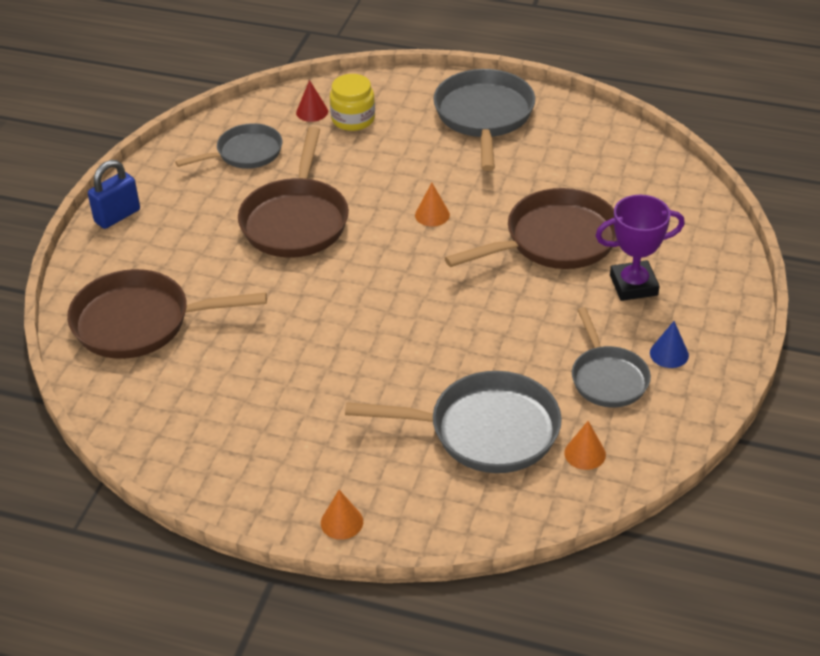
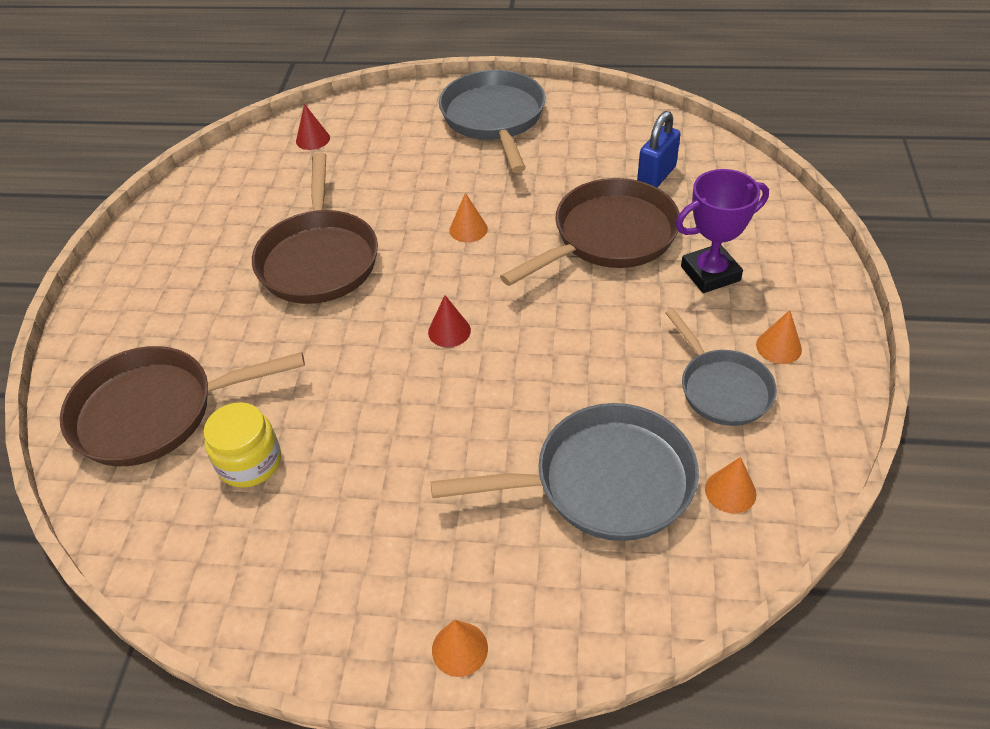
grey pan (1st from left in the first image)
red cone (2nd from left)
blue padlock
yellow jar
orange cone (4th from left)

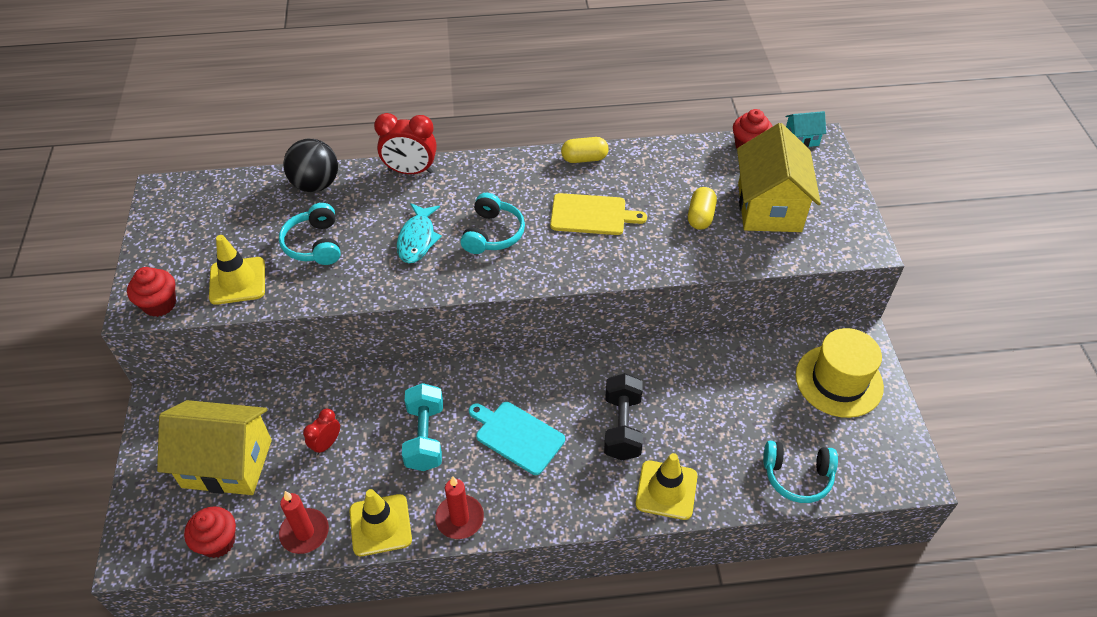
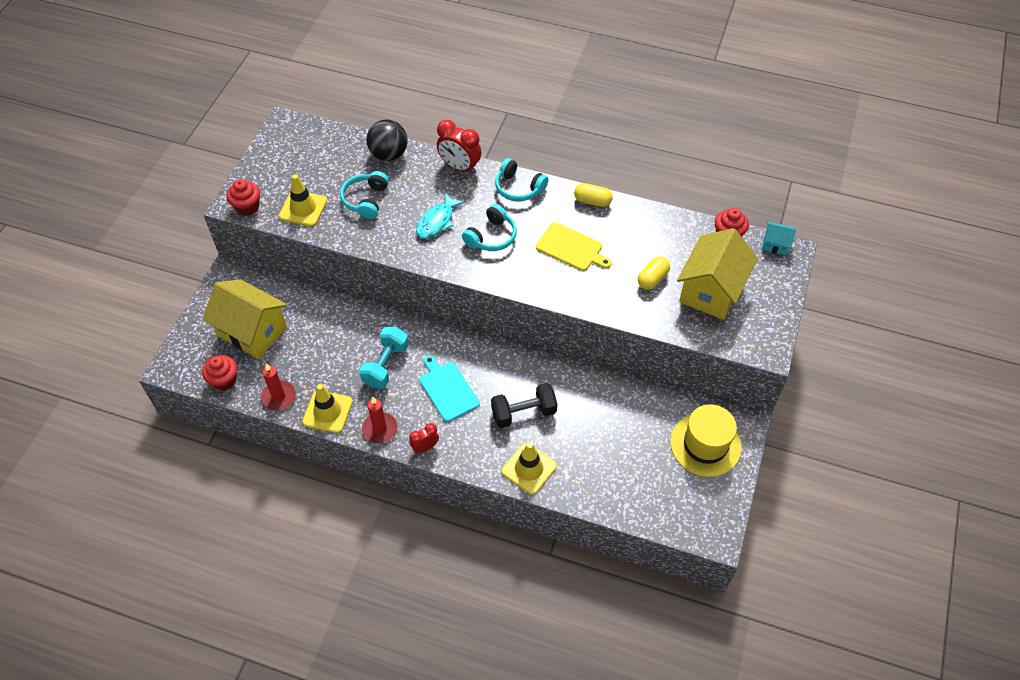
red clock (1st from left)
turquoise headphones (3rd from left)
black dumbbell

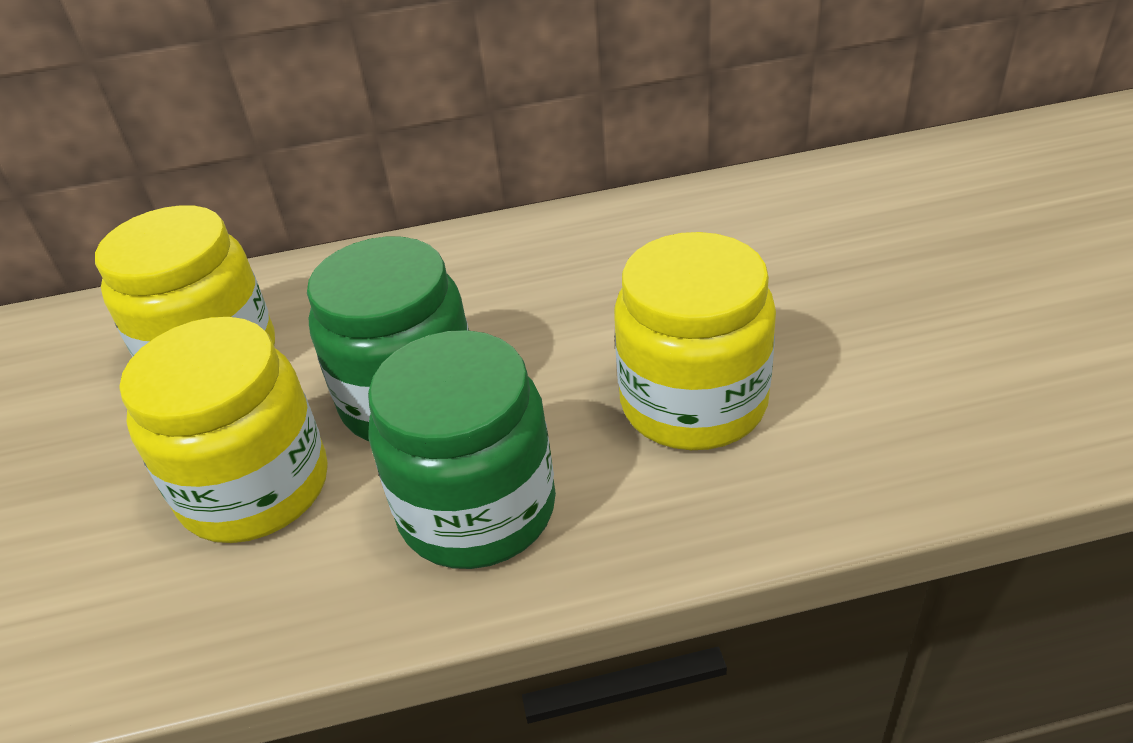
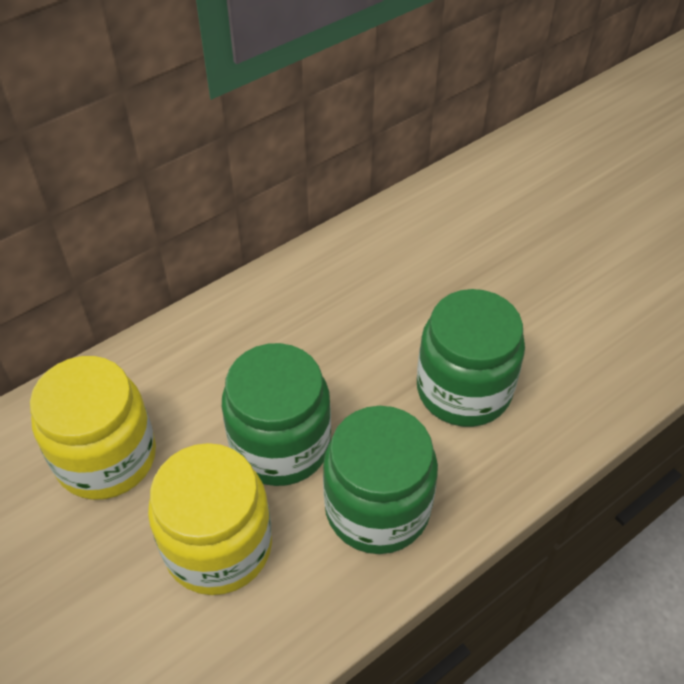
green jar (3rd from left)

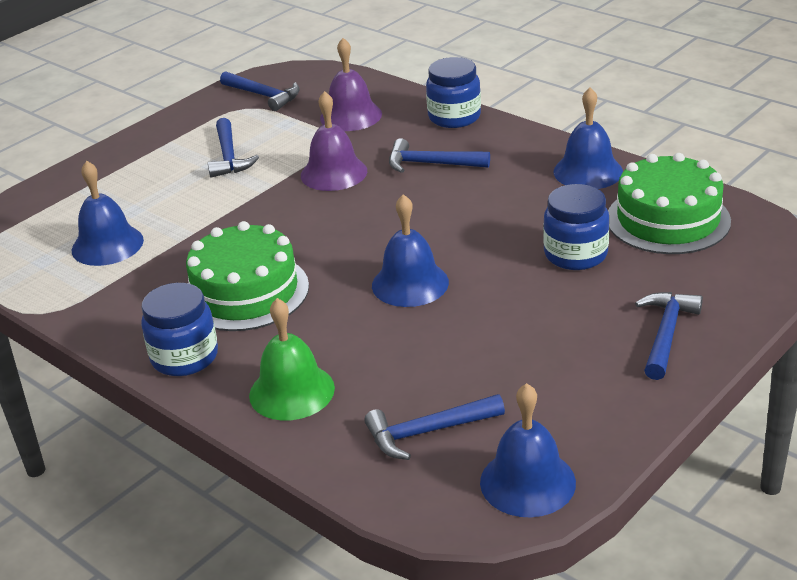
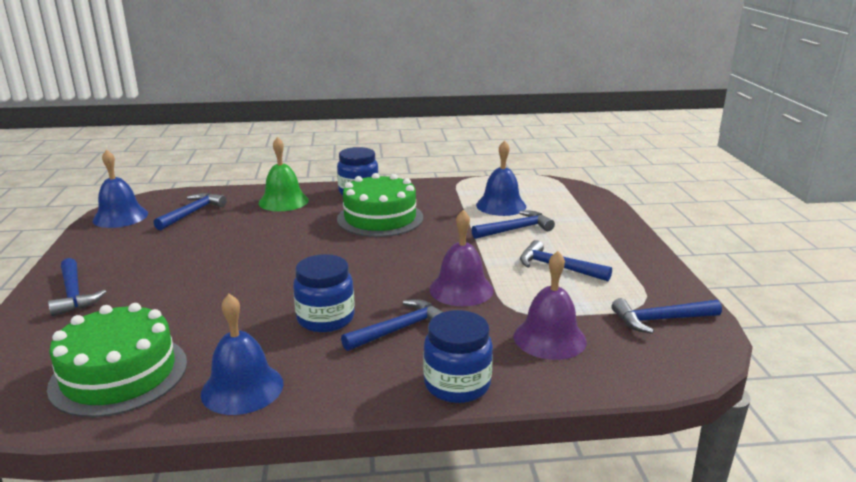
blue bell (2nd from left in the first image)
blue hammer (4th from left)
blue jar (1st from left)

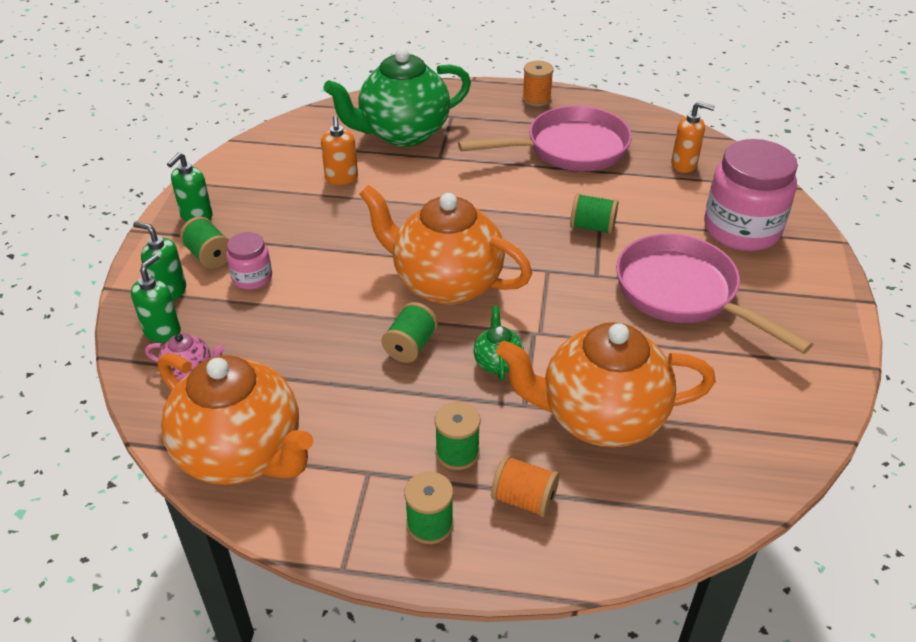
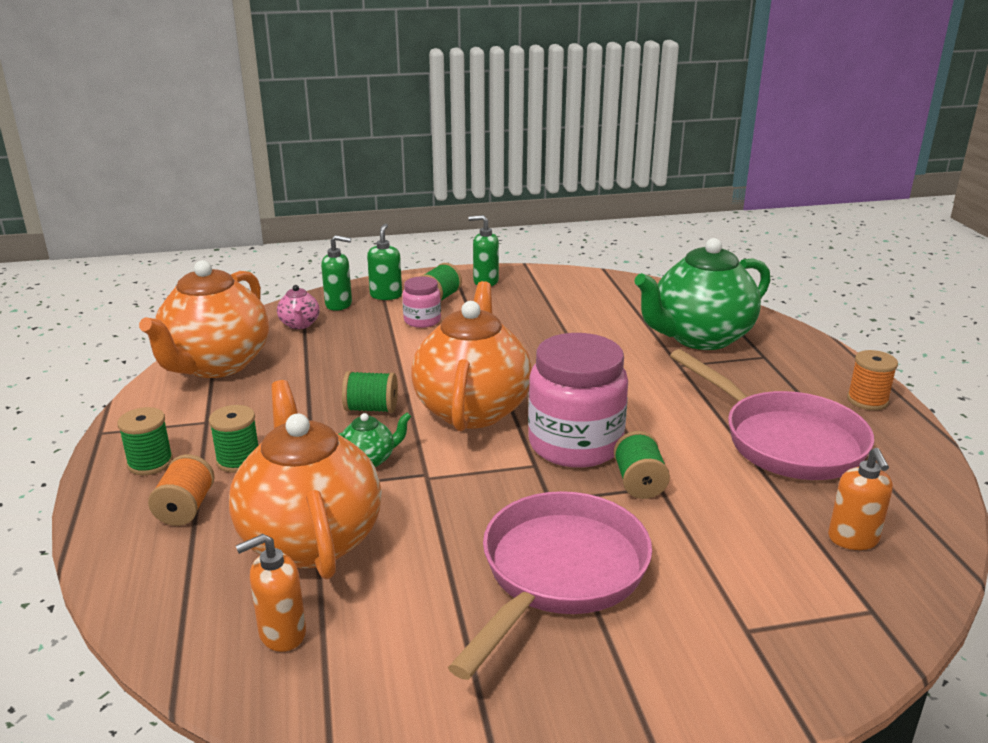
orange soap dispenser (1st from left)
pink jar (2nd from left)
green teapot (2nd from left)

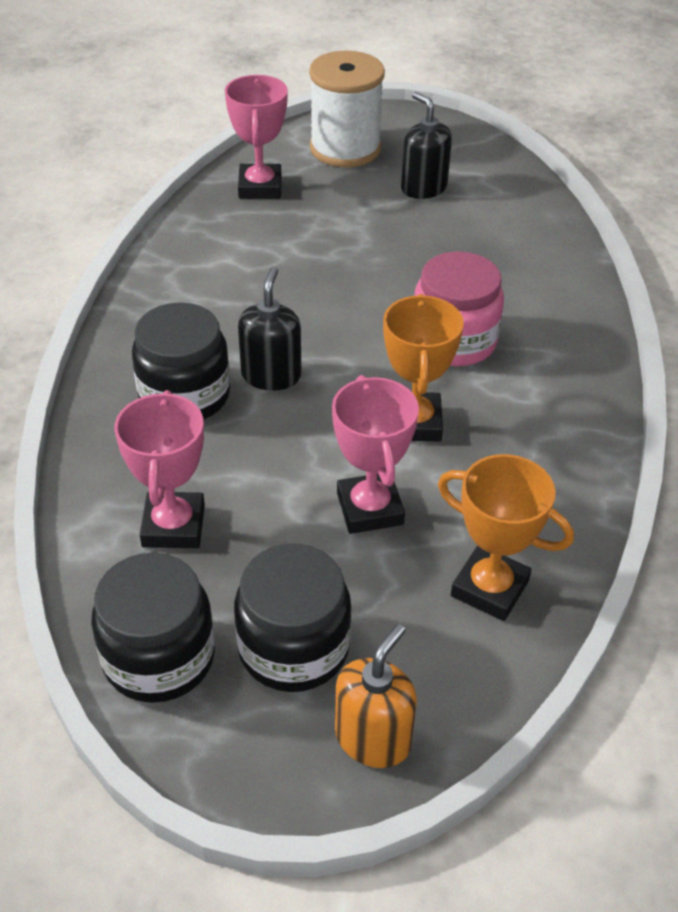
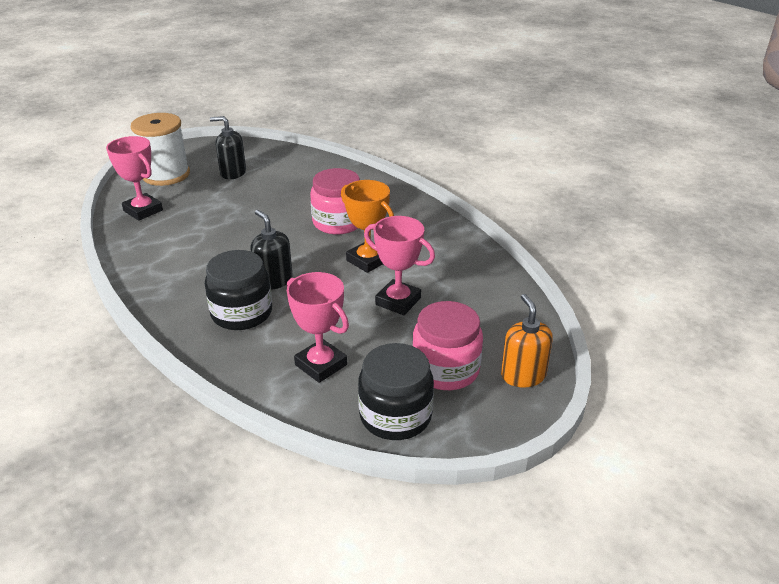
orange trophy (2nd from left in the first image)
pink jar (2nd from left)

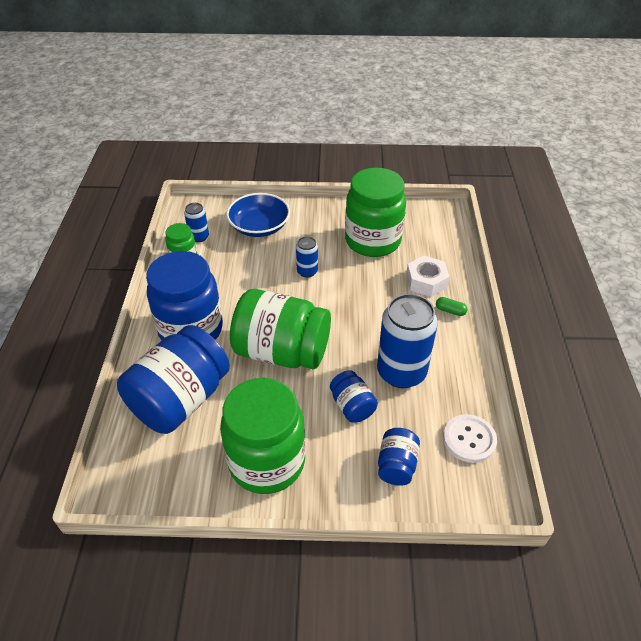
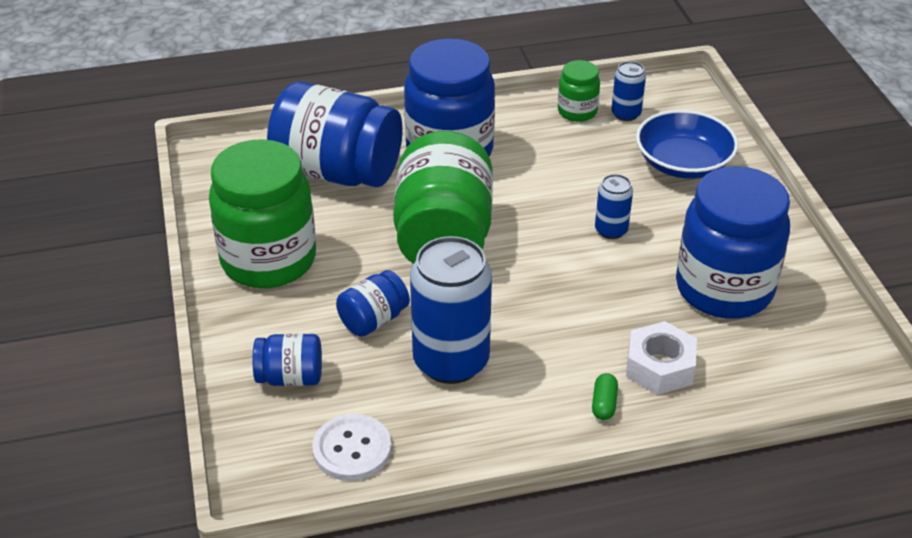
blue jar (5th from left)

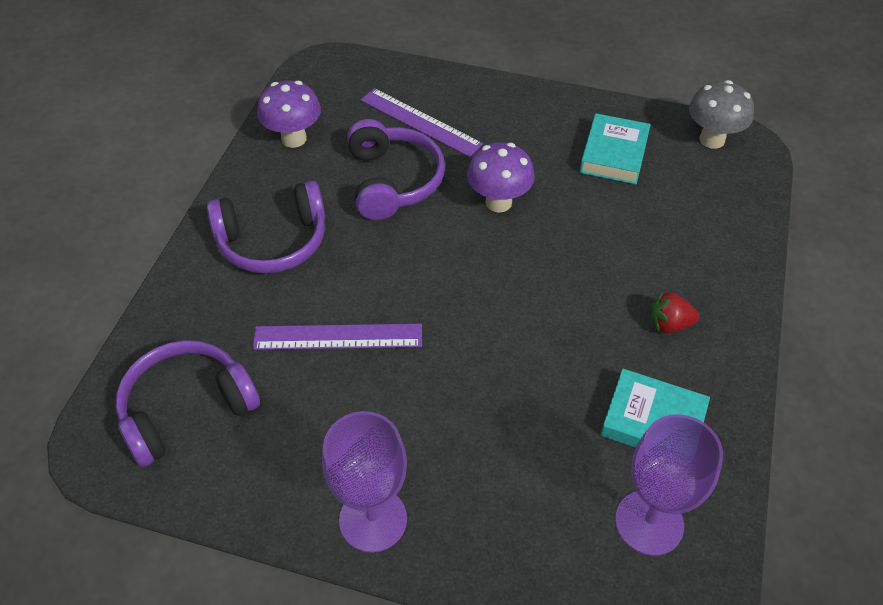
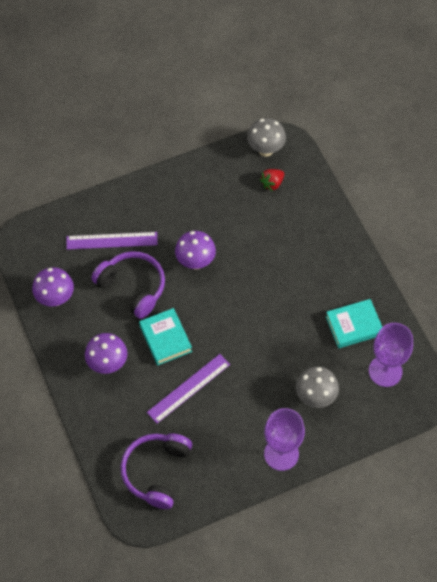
grey mushroom (2nd from left)
turquoise book (1st from left)
red strawberry
purple mushroom (2nd from left)

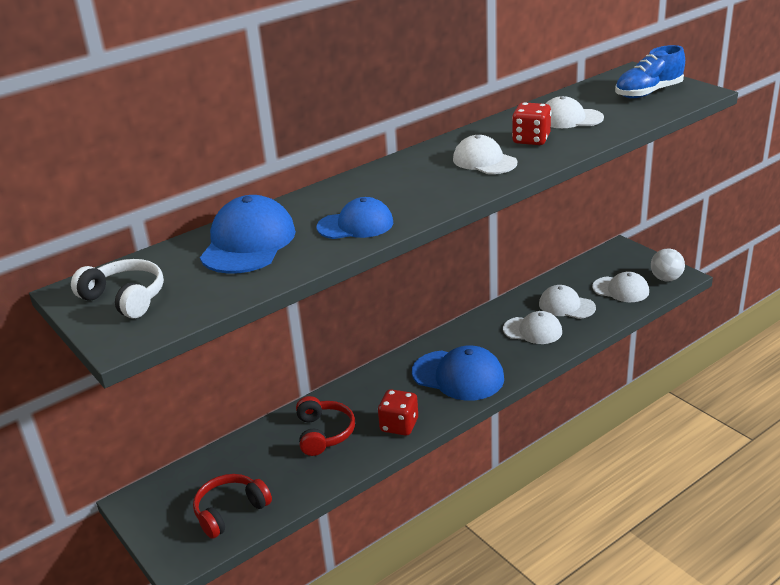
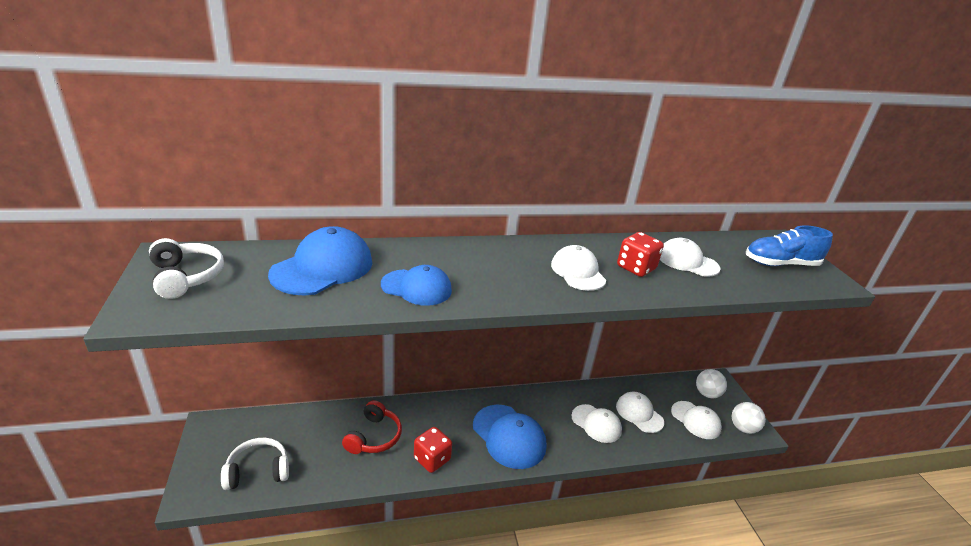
white ball (1st from left)
white headphones (2nd from left)

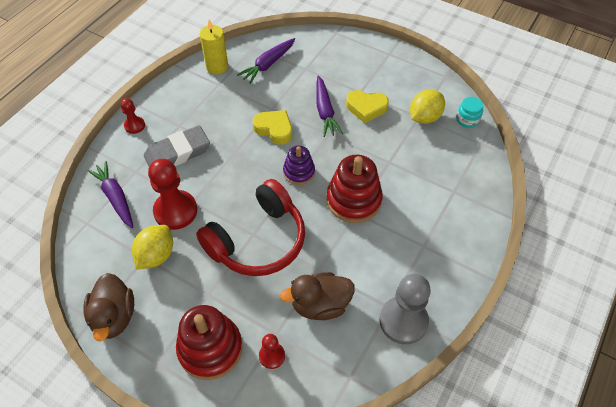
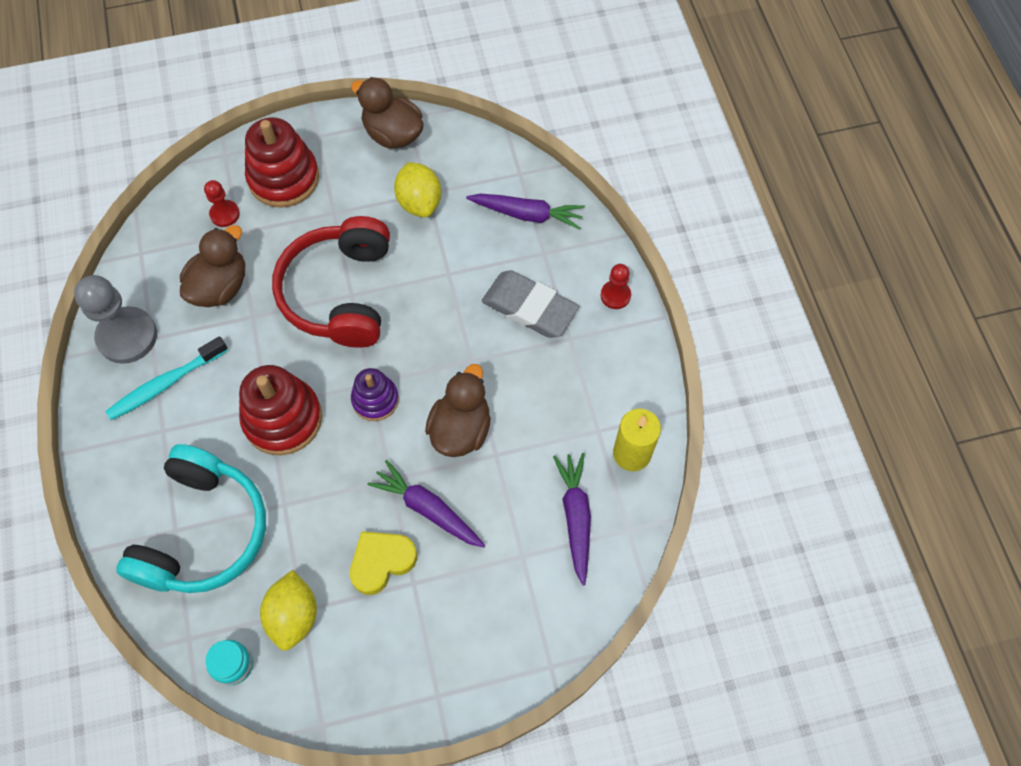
red pawn (2nd from left in the first image)
turquoise toothbrush
turquoise headphones
brown duck (3rd from left)
grey eraser

